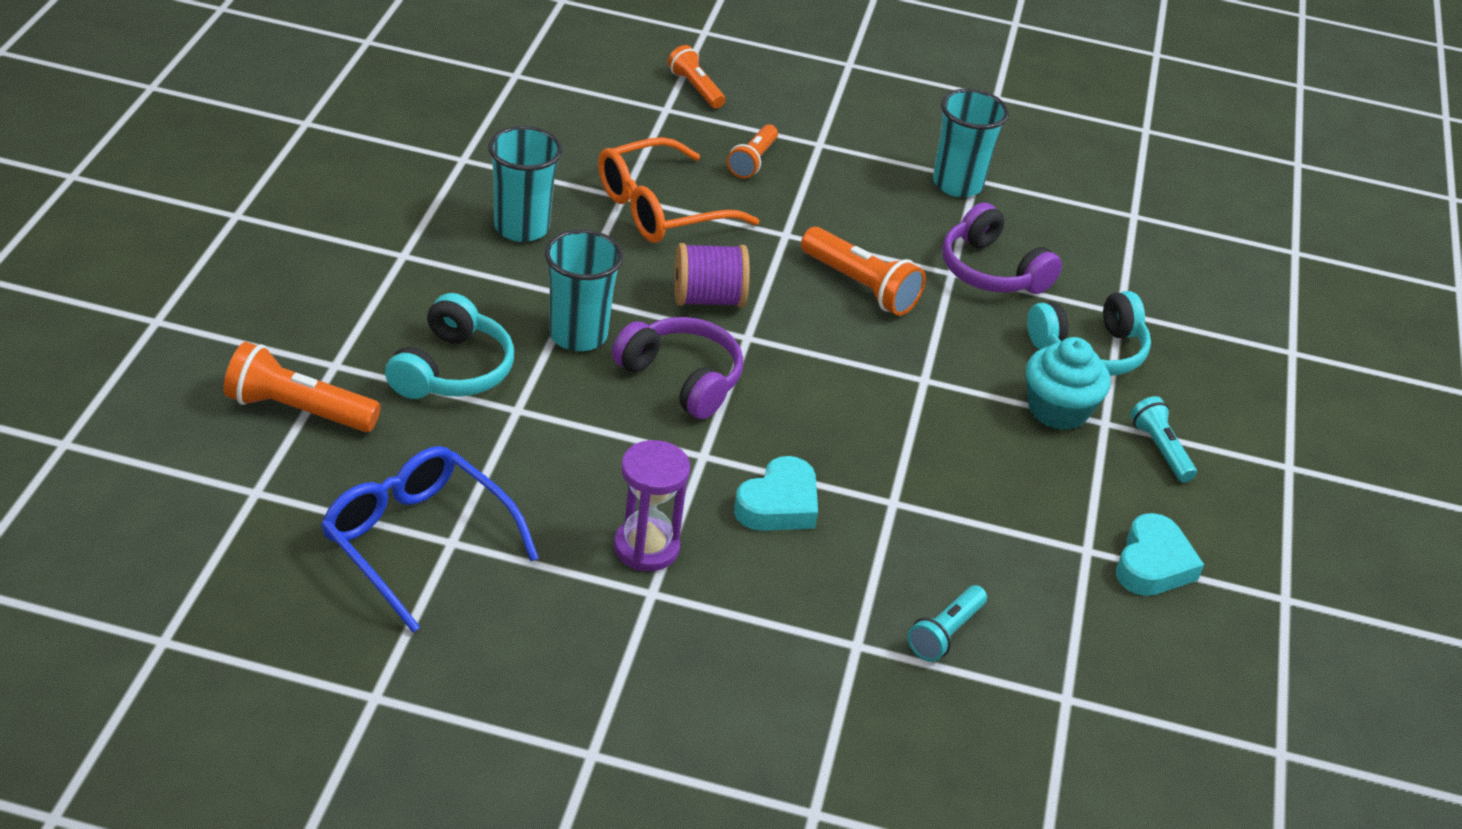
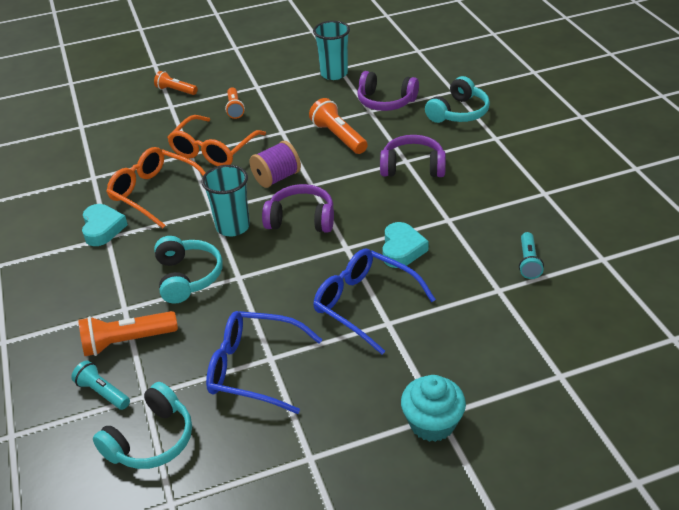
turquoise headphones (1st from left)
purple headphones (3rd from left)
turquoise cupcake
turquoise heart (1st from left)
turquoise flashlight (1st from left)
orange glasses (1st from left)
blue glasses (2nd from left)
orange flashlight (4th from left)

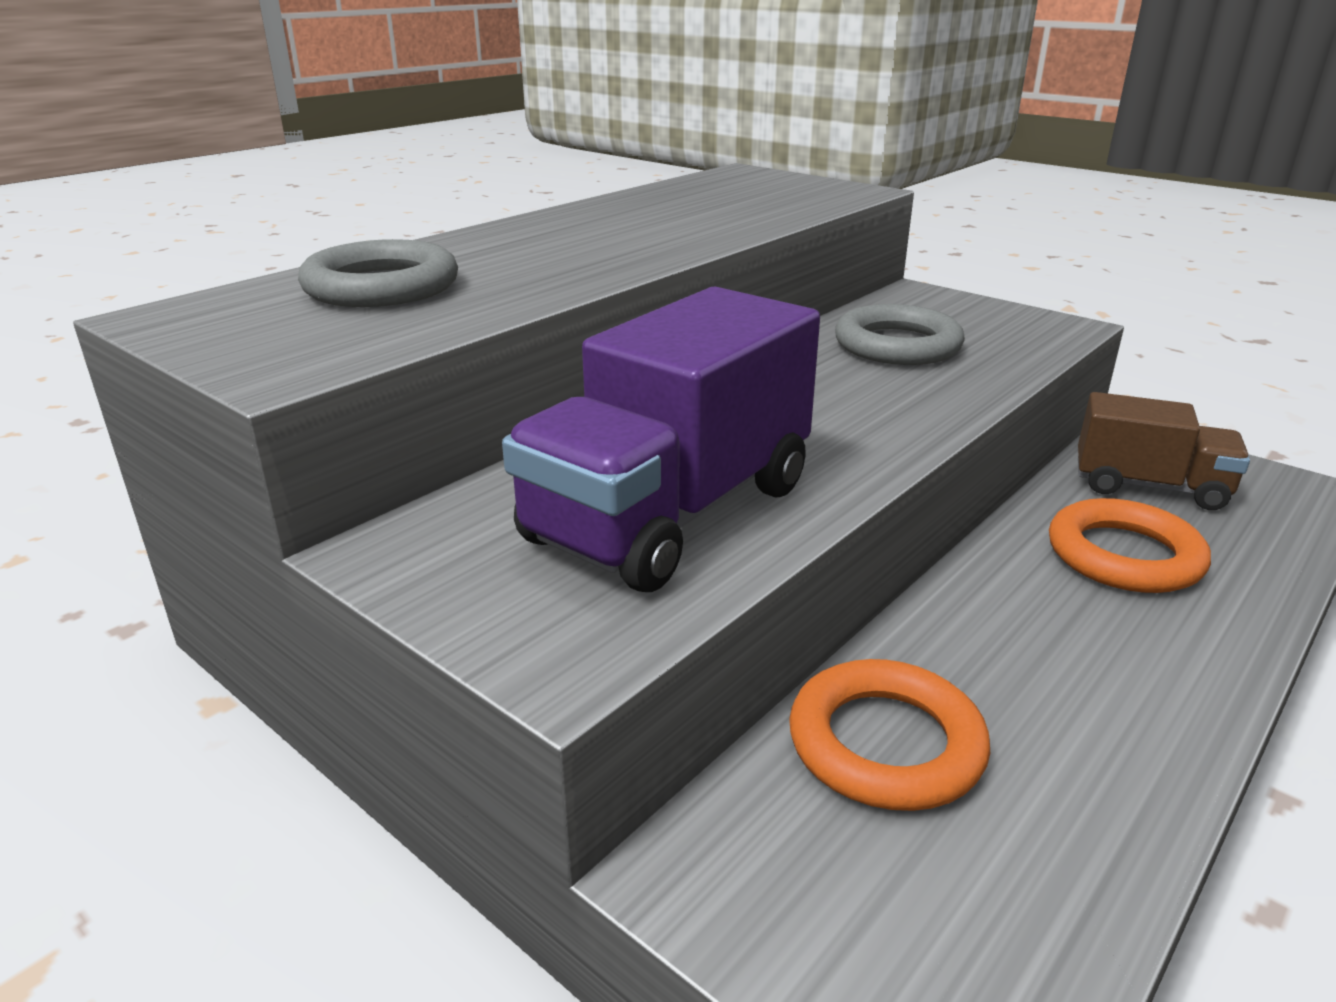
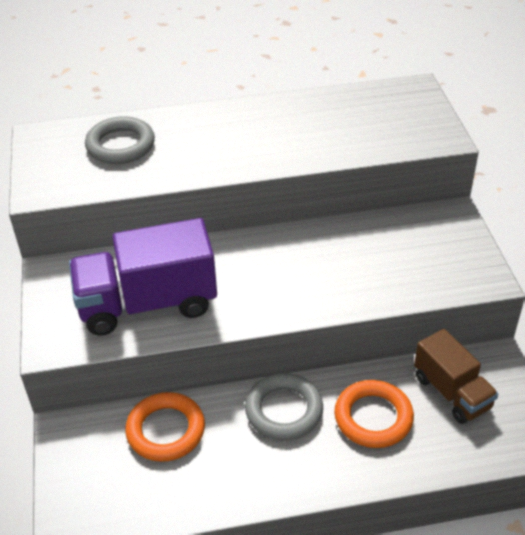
grey ring (2nd from left)

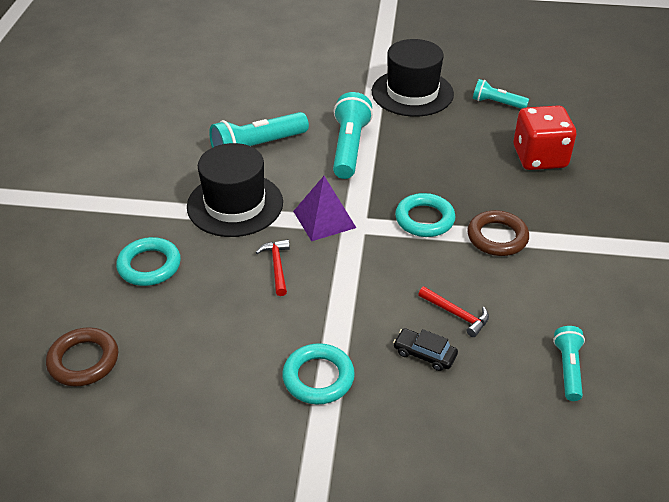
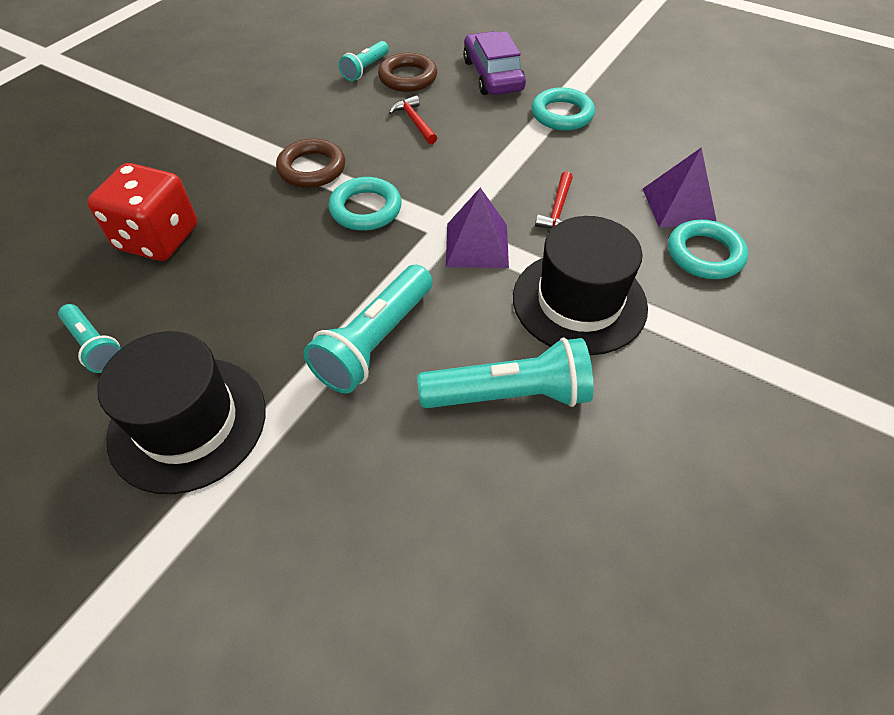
black car
purple car
purple pyramid (2nd from left)
brown ring (2nd from left)

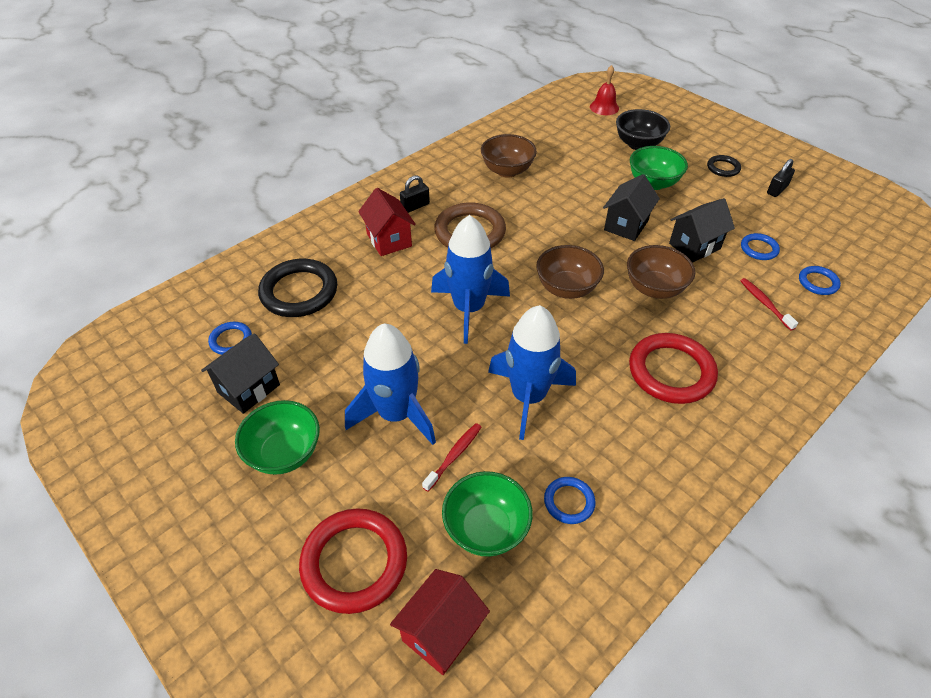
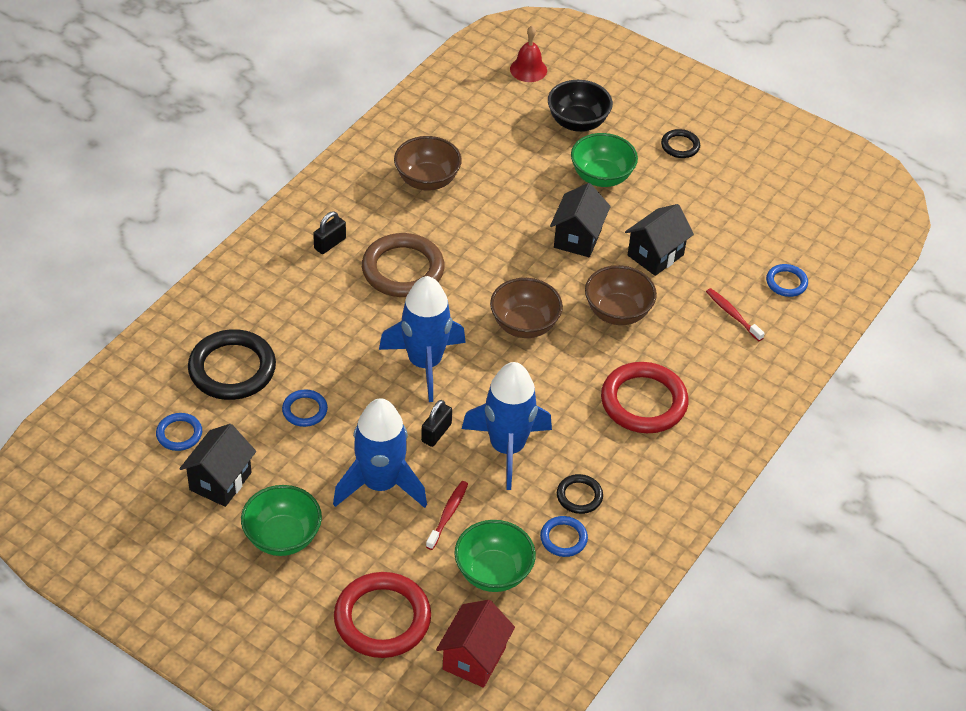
red house (1st from left in the first image)
black ring (2nd from left)
blue ring (2nd from left)
black padlock (2nd from left)

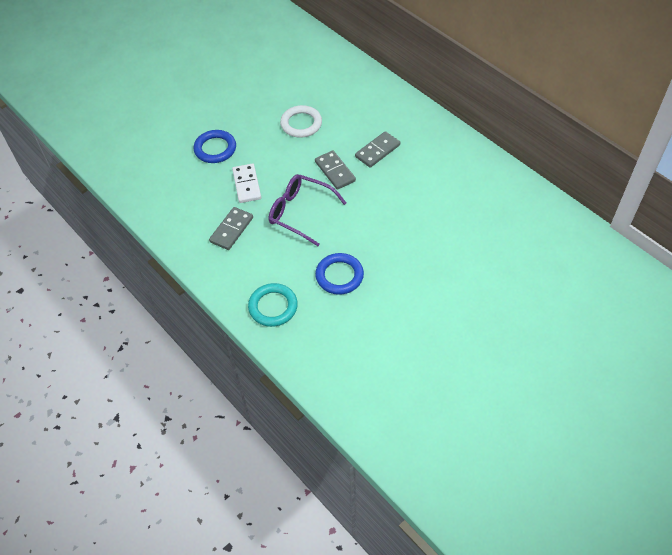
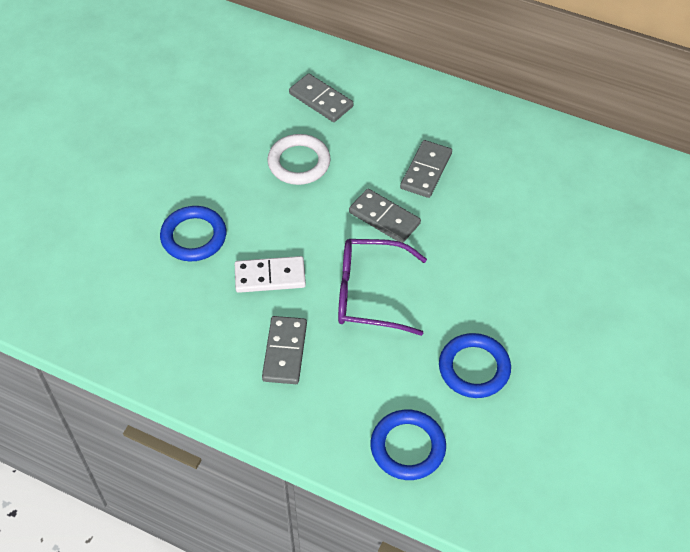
grey domino (2nd from left)
blue ring (2nd from left)
white domino

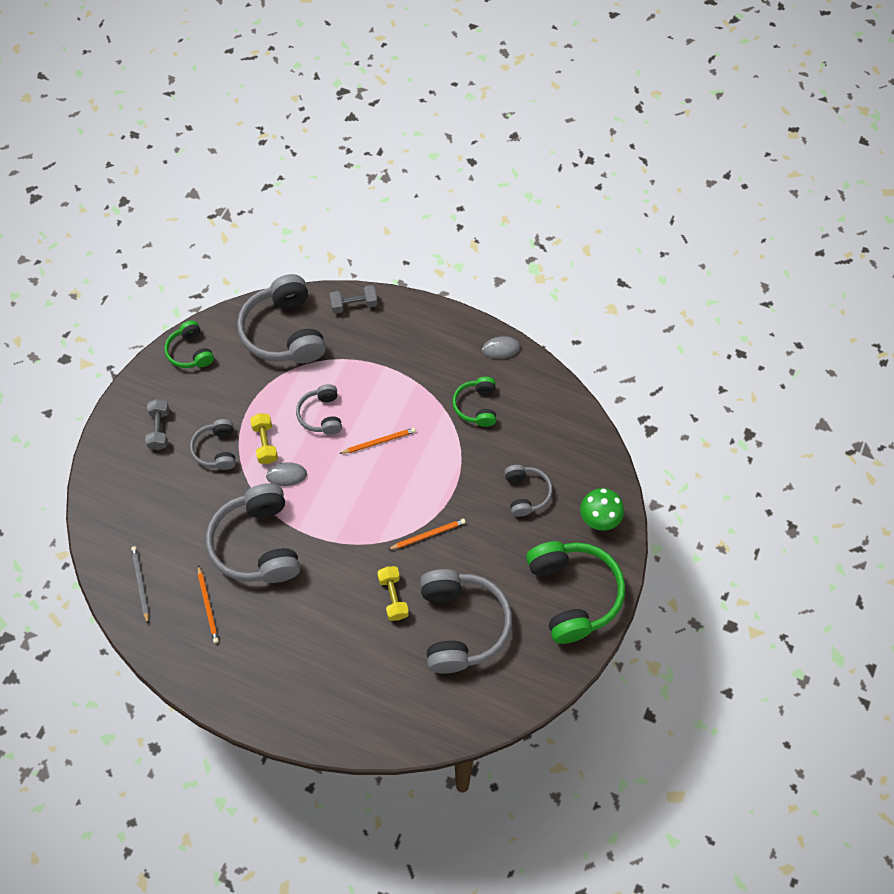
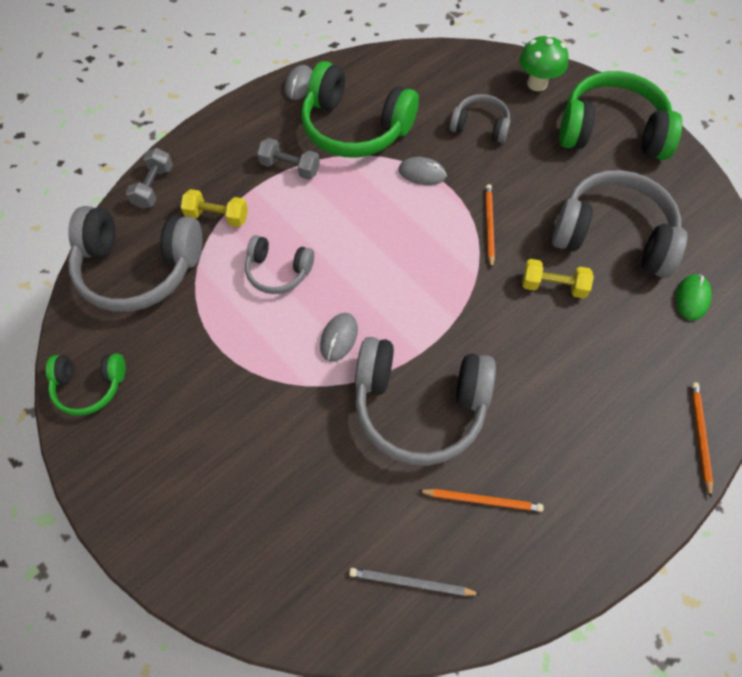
grey headphones (1st from left in the first image)
grey mouse (3rd from left)
green mouse
grey dumbbell (2nd from left)
yellow dumbbell (1st from left)
orange pencil (3rd from left)
green headphones (2nd from left)

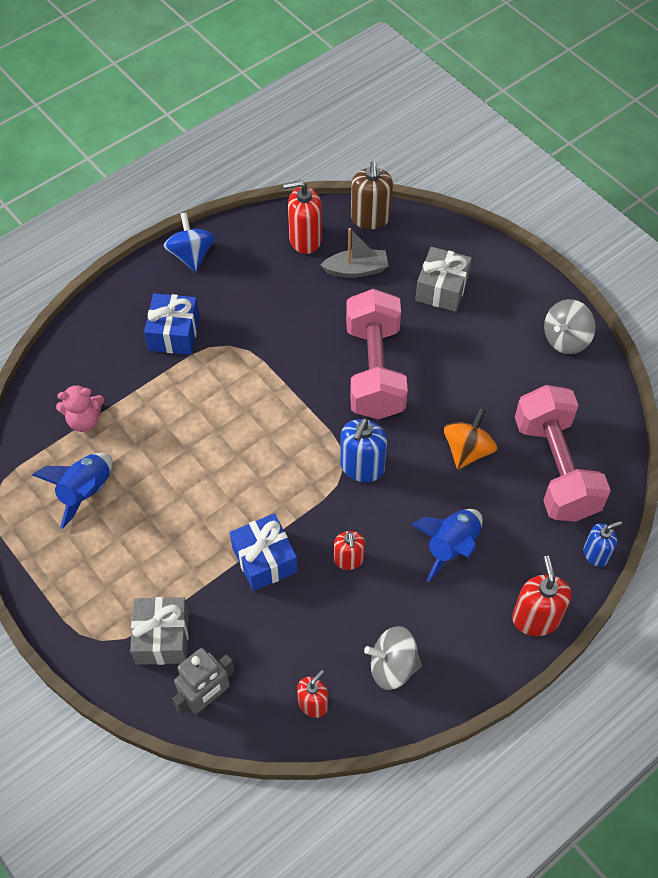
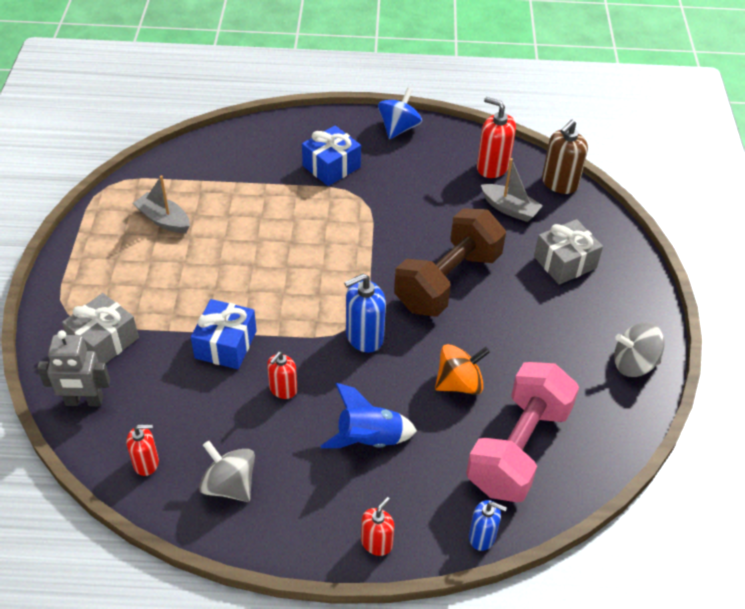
pink teddy bear
grey boat (1st from left)
brown dumbbell
red soap dispenser (3rd from left)

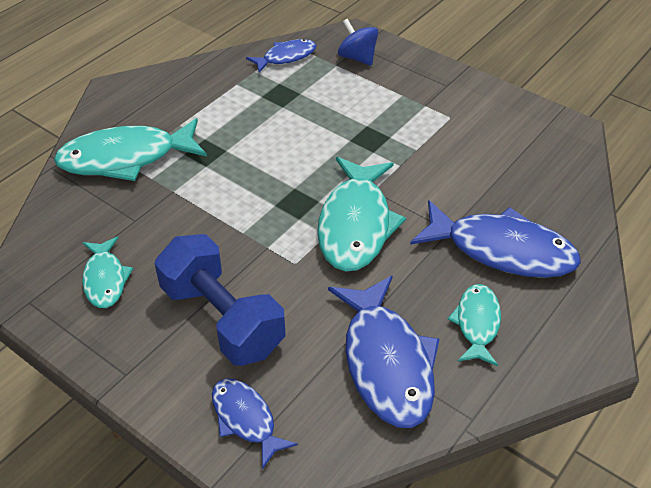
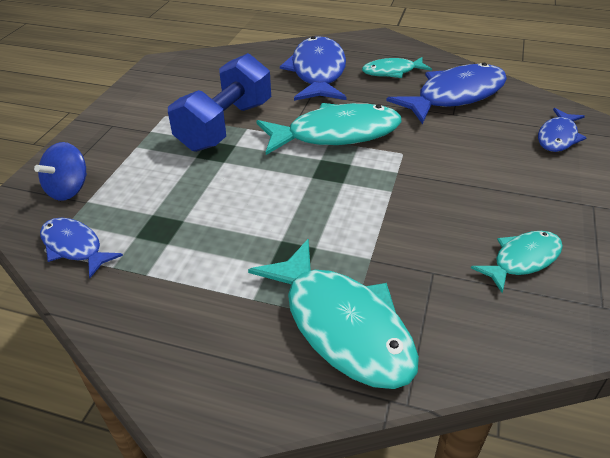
blue dumbbell

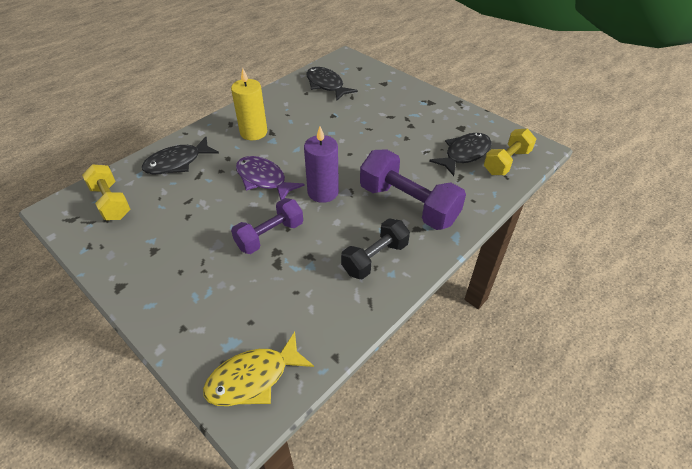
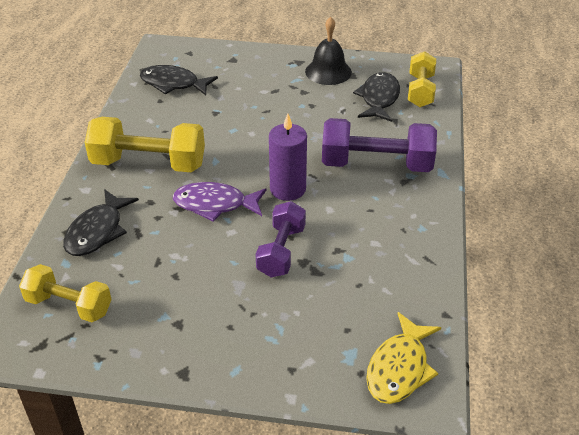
black dumbbell
black bell
yellow dumbbell (2nd from left)

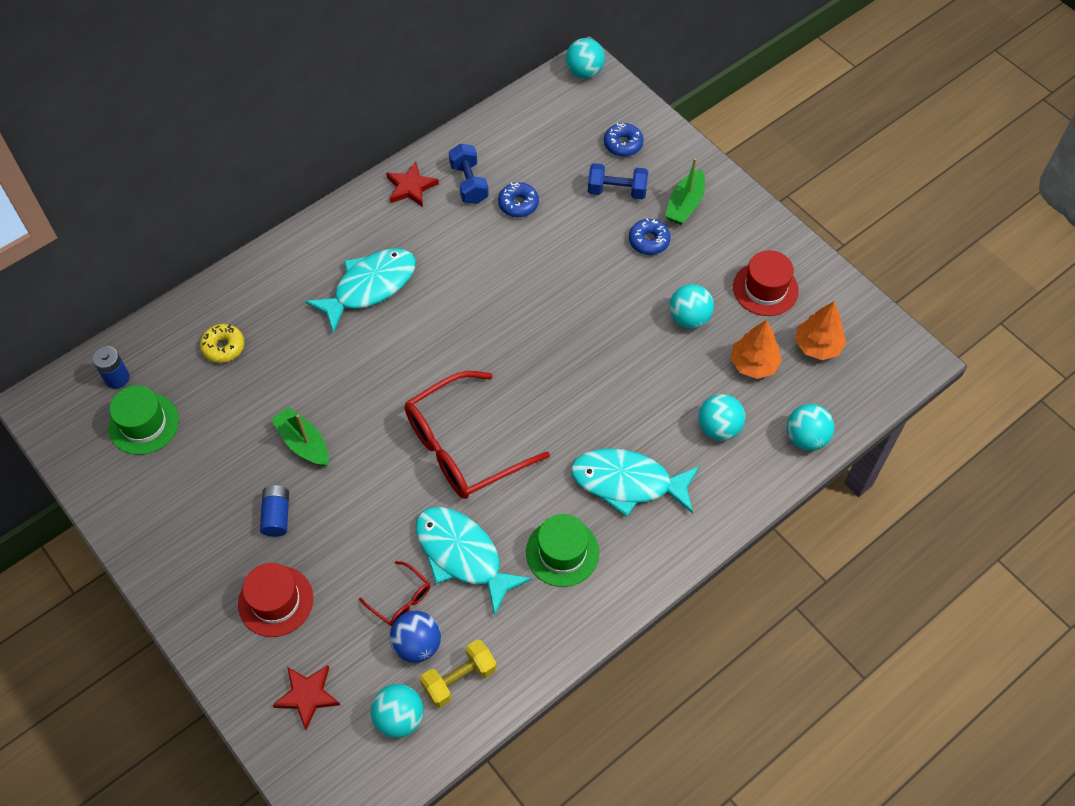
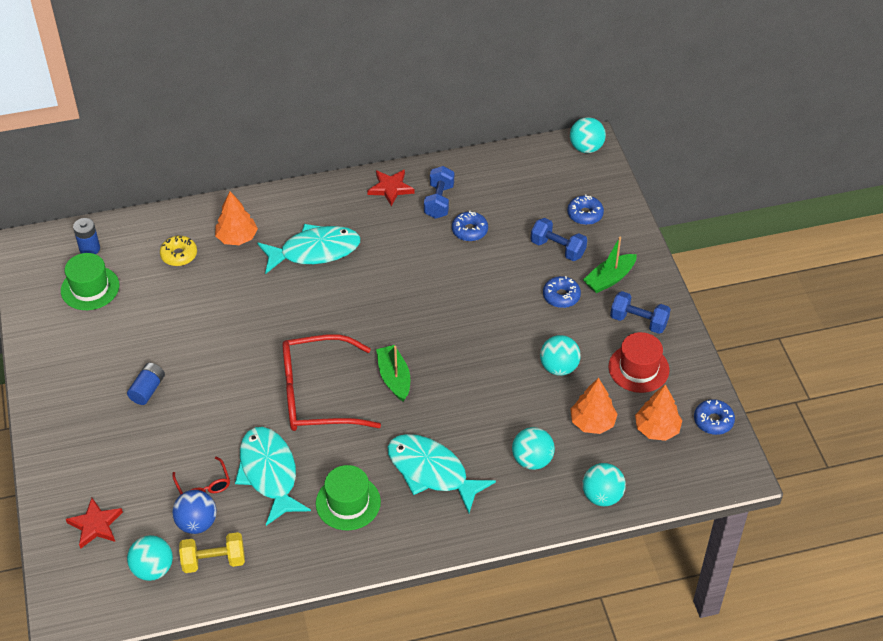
red hat (1st from left in the first image)
orange tree (1st from left)
blue dumbbell (3rd from left)
blue donut (4th from left)
green boat (1st from left)

